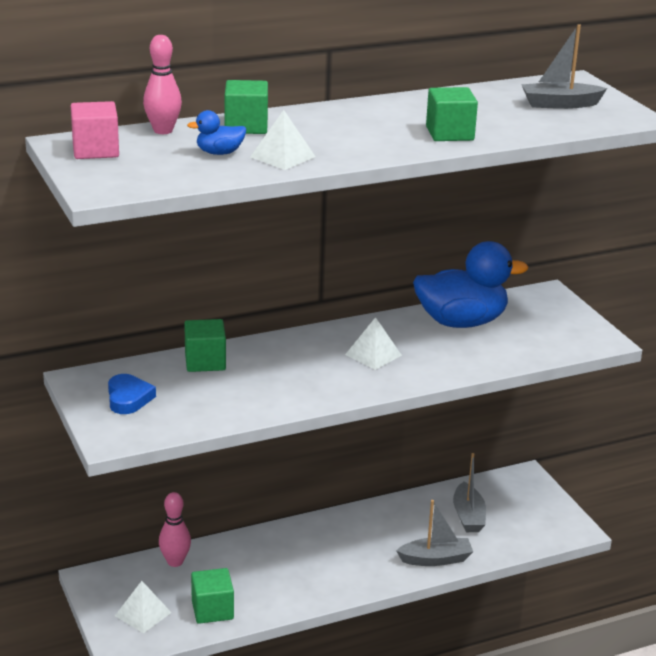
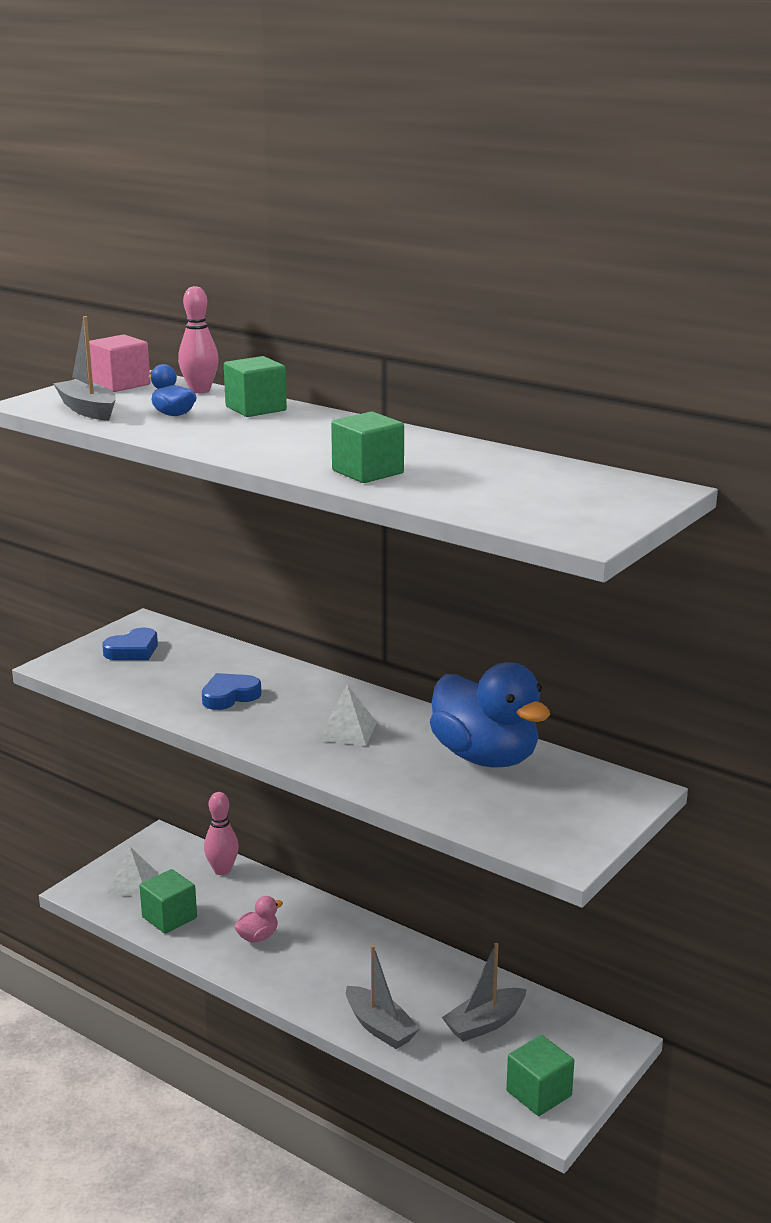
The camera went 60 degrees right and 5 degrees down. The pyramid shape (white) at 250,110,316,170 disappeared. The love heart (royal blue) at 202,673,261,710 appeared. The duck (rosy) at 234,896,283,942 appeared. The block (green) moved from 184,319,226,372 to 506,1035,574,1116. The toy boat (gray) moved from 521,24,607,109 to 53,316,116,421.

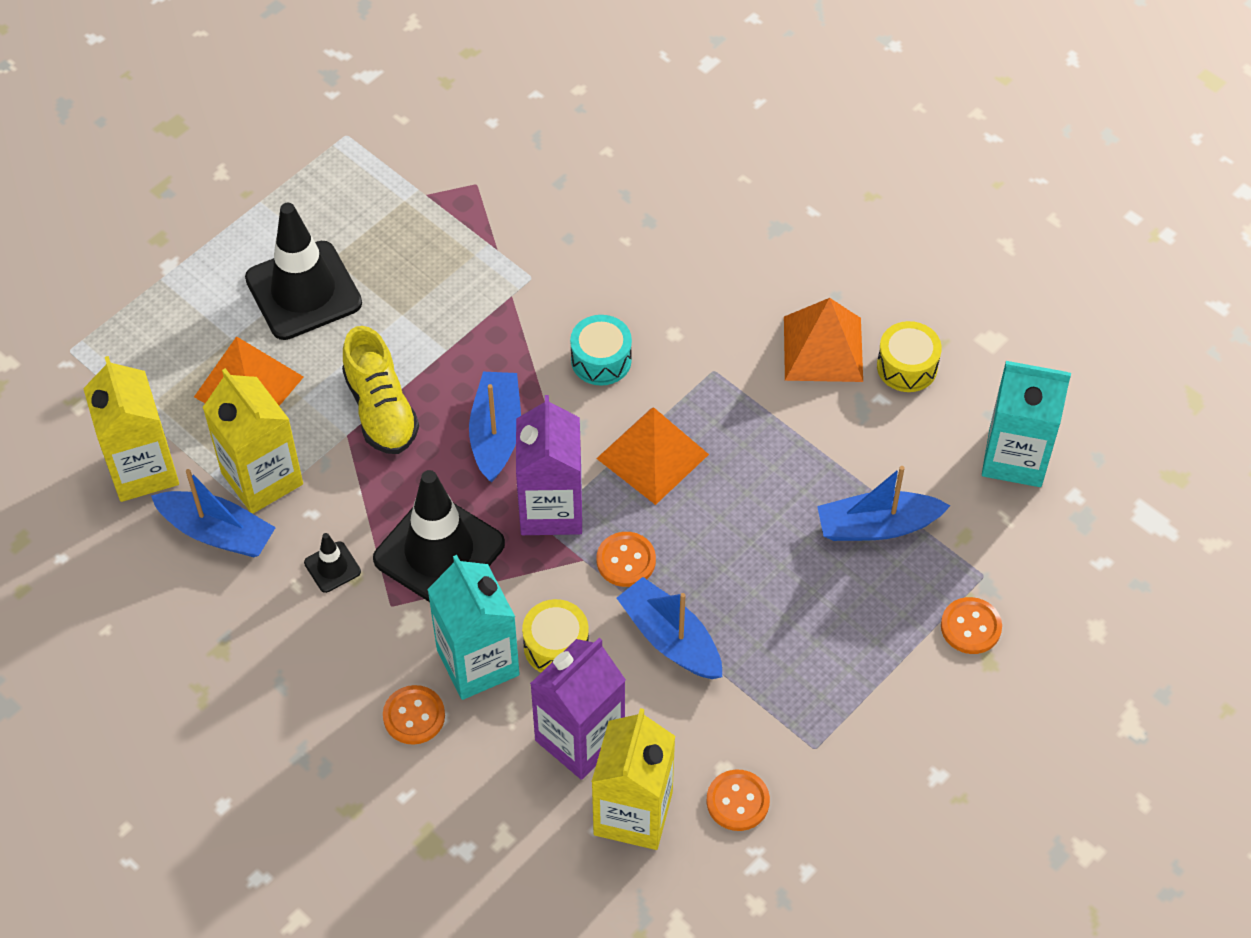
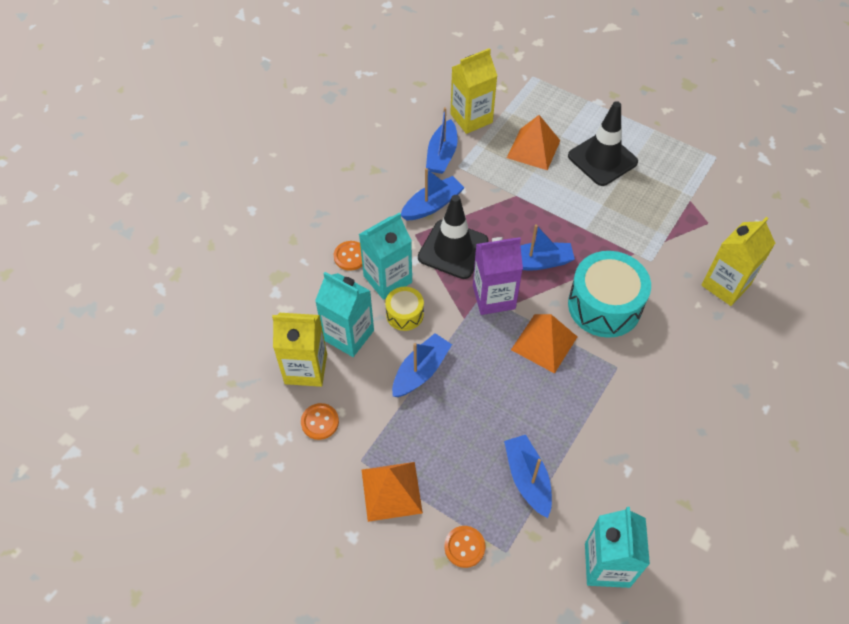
The camera went 80 degrees right and 0 degrees up. The sneaker (yellow) at 342,326,419,454 disappeared. The sewing button (orange) at 597,532,656,587 disappeared. The toy drum (yellow) at 877,321,942,392 disappeared. The carton (yellow) moved from 202,368,303,514 to 701,217,776,306. The pyramid shape (orange) moved from 784,298,863,382 to 362,462,423,522. The traffic cone (ebony) at 304,533,361,593 was replaced by the toy boat (royal blue) at 401,168,464,220. The carton (violet) at 530,638,626,780 became the carton (aqua) at 315,272,374,357. The toy drum (aqua) at 570,315,632,386 changed to 1.96 times the size.

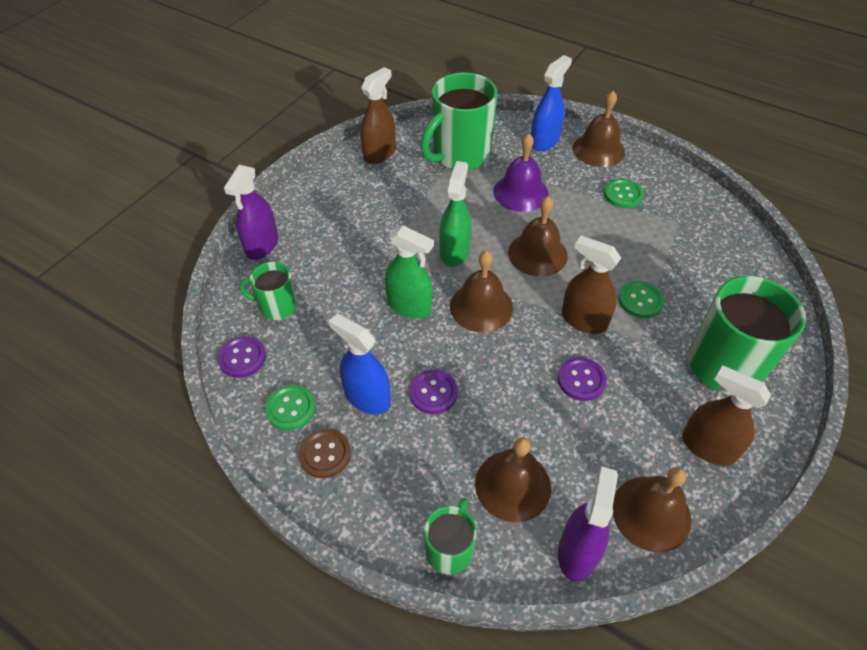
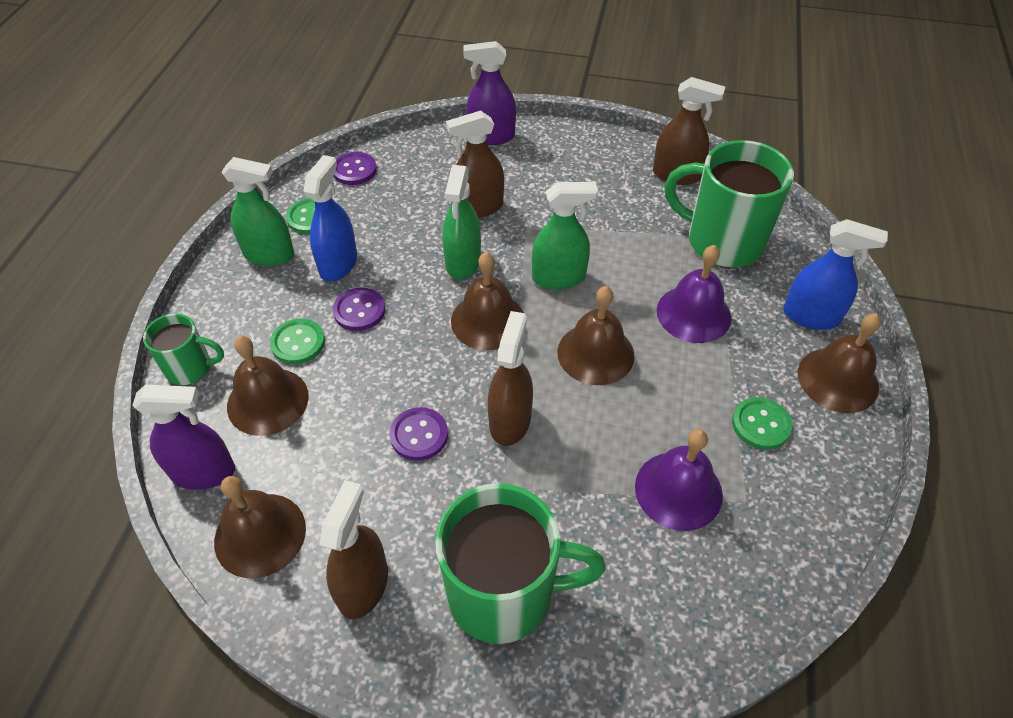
The camera went 70 degrees right and 0 degrees up. The tea mug (green) at 239,262,297,320 disappeared. The spray bottle (dark brown) at 446,110,504,218 appeared. The bell (violet) at 635,429,723,531 appeared. The sewing button (green) moved from 619,281,664,318 to 270,319,325,364. The sewing button (dark brown) at 299,429,351,478 was replaced by the spray bottle (green) at 221,157,294,266.

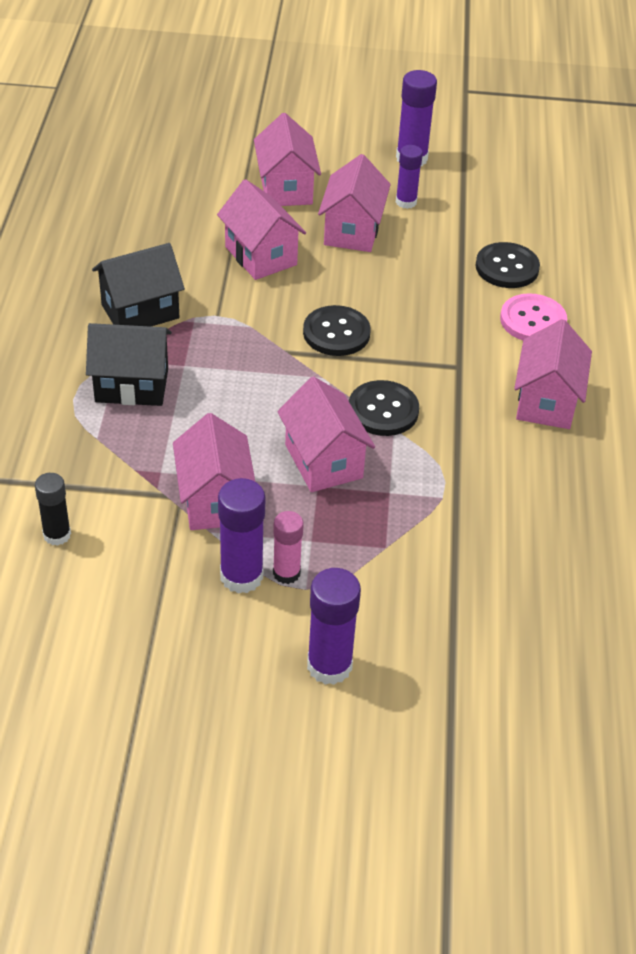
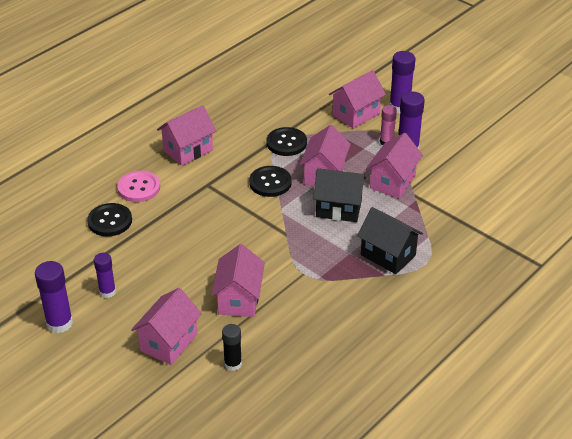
The camera went 140 degrees left and 5 degrees down. The glue (ebony) moved from 35,473,71,546 to 222,324,242,371. The toy house (ebony) moved from 92,243,185,327 to 313,168,366,222. The sewing button (ebony) moved from 303,305,371,356 to 266,127,307,156. The toy house (rosy) moved from 318,154,391,252 to 329,70,386,129.

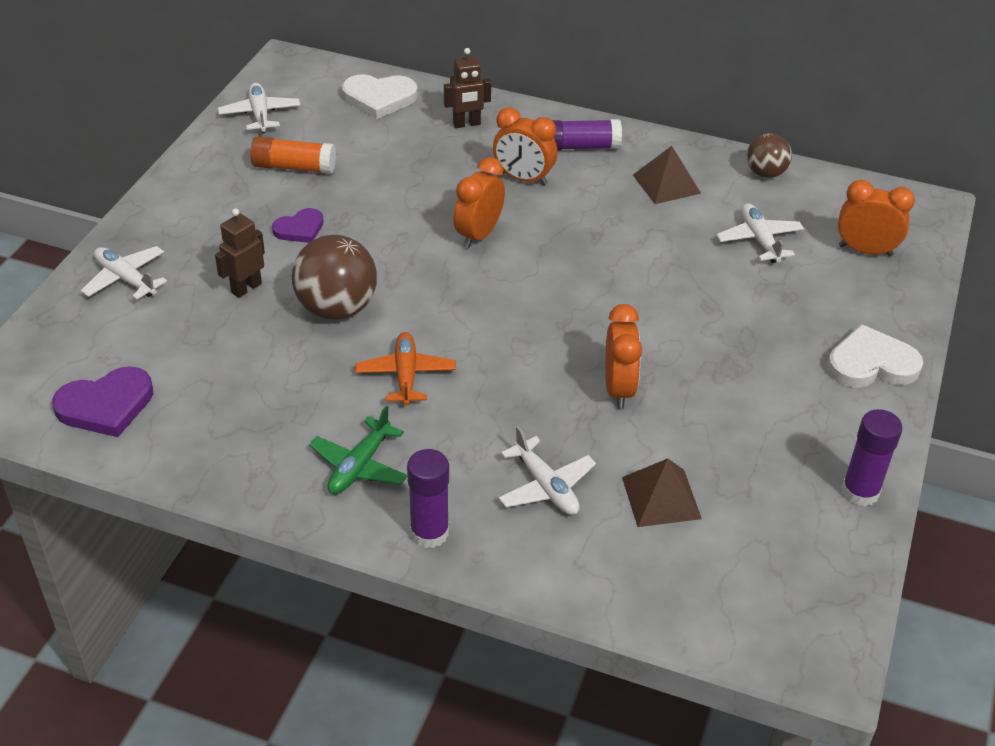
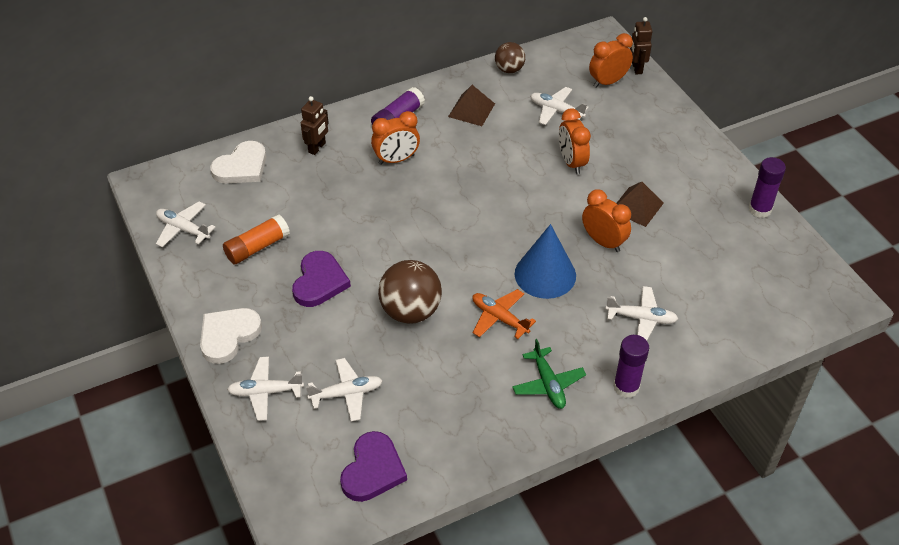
The camera went 45 degrees left and 5 degrees up. The aeroplane (white) at 306,358,383,421 appeared. The cone (royal blue) at 515,224,576,299 appeared. The robot (dark brown) moved from 215,208,265,298 to 630,17,652,74. The clock (orange) moved from 454,157,505,248 to 559,108,591,174. The pyramid shape (dark brown) moved from 622,458,702,527 to 616,182,664,227. The love heart (white) moved from 827,324,923,388 to 200,308,262,364. The love heart (violet) at 272,208,324,243 changed to 1.59 times the size.

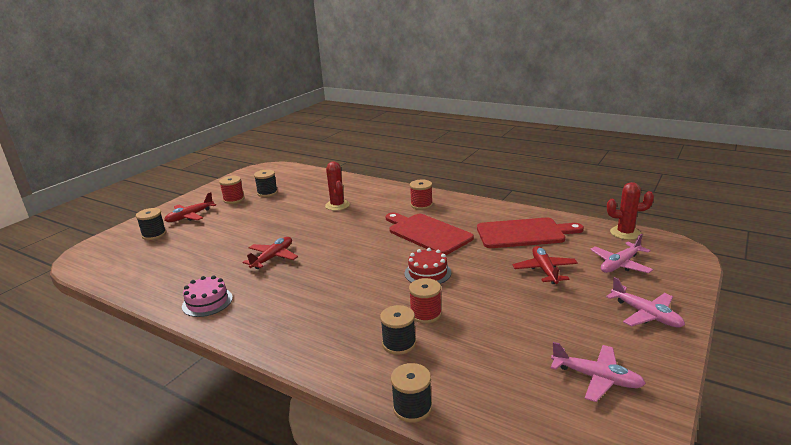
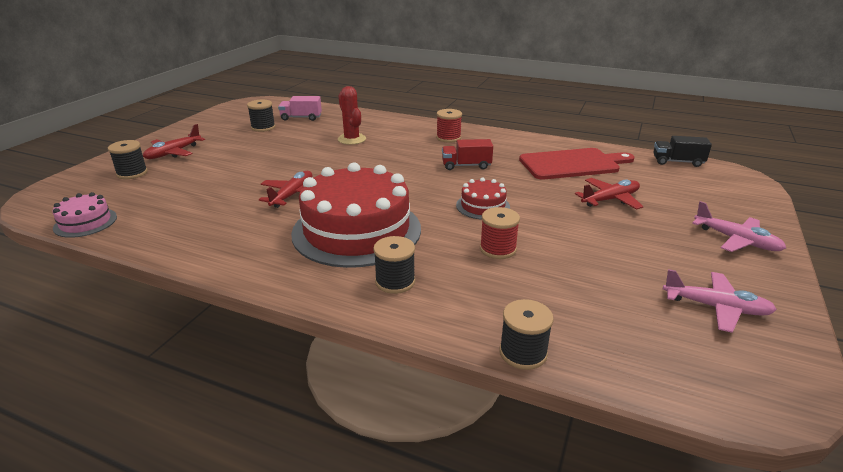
The camera went 10 degrees left and 5 degrees up. The spool (scarlet) at 219,176,245,204 disappeared. The aeroplane (rosy) at 590,234,653,273 disappeared. The truck (rosy) at 278,96,322,121 appeared. The cake (scarlet) at 291,162,421,268 appeared. The cake (rosy) moved from 182,275,233,317 to 52,192,117,238. The spool (ebony) moved from 380,305,416,355 to 373,236,415,294. The bread board (scarlet) at 385,212,474,255 was replaced by the truck (scarlet) at 442,139,493,170. The prickly plant (scarlet) at 607,182,654,240 was replaced by the truck (ebony) at 653,136,712,167. The aeroplane (scarlet) at 512,246,578,284 turned 75 degrees clockwise.

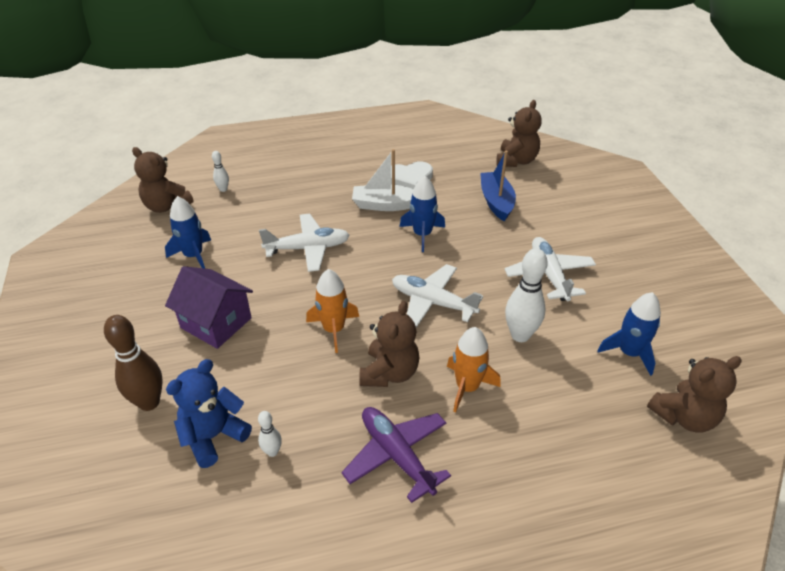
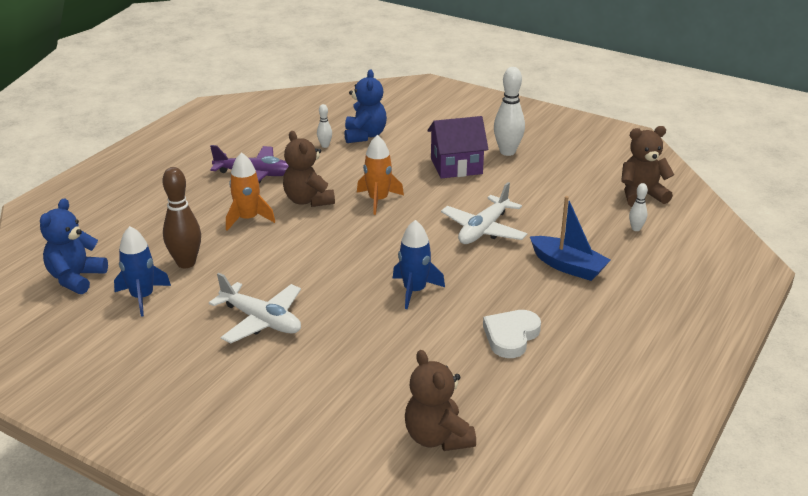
The camera went 135 degrees right and 10 degrees down. The toy rocket (royal blue) at 165,196,211,269 disappeared. The toy boat (white) at 352,149,414,211 disappeared. The aeroplane (white) at 392,264,483,328 disappeared. The tenpin (dark brown) moved from 104,315,163,411 to 162,167,201,268. The toy boat (royal blue) moved from 480,151,516,221 to 530,196,610,281. The tenpin (white) moved from 505,248,548,342 to 494,67,525,156. The stuffed bear (dark brown) at 647,356,741,433 became the stuffed bear (royal blue) at 40,198,108,294.

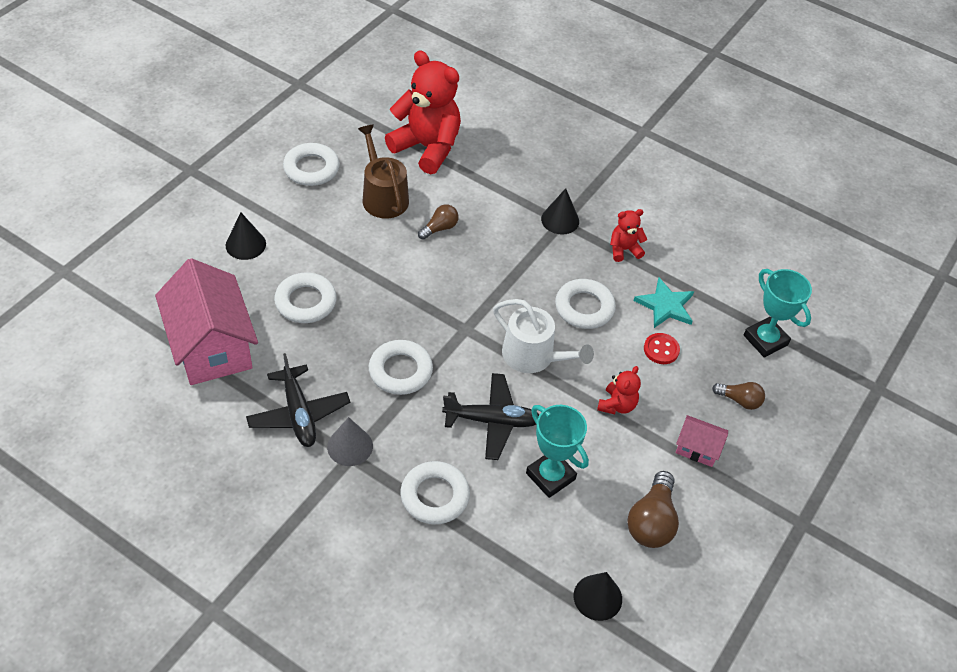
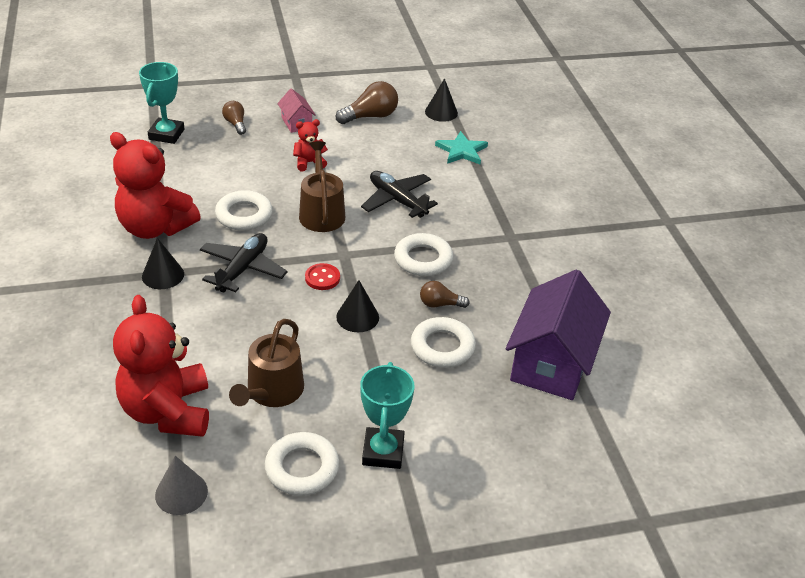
The camera went 135 degrees left and 10 degrees down. The hoop (white) at 400,461,470,524 disappeared. The cone (ebony) moved from 226,213,266,260 to 336,280,379,332. The aeroplane (ebony) moved from 246,353,350,447 to 200,233,288,293. The cone (gray) moved from 327,417,373,466 to 155,456,208,515. The light bulb (dark brown) moved from 418,205,459,240 to 420,281,470,308. The trophy (aqua) moved from 526,405,589,498 to 360,362,415,469. The star shape (aqua) moved from 633,278,694,328 to 435,131,488,164. The sewing button (scarlet) moved from 644,333,680,364 to 305,263,340,290. The toy house (rosy) at 155,258,258,385 became the toy house (violet) at 506,270,611,400. The sprinkling can (white) at 493,299,594,373 became the sprinkling can (dark brown) at 299,141,345,232. The stuffed bear (scarlet) at 610,209,647,262 changed to 2.15 times the size.

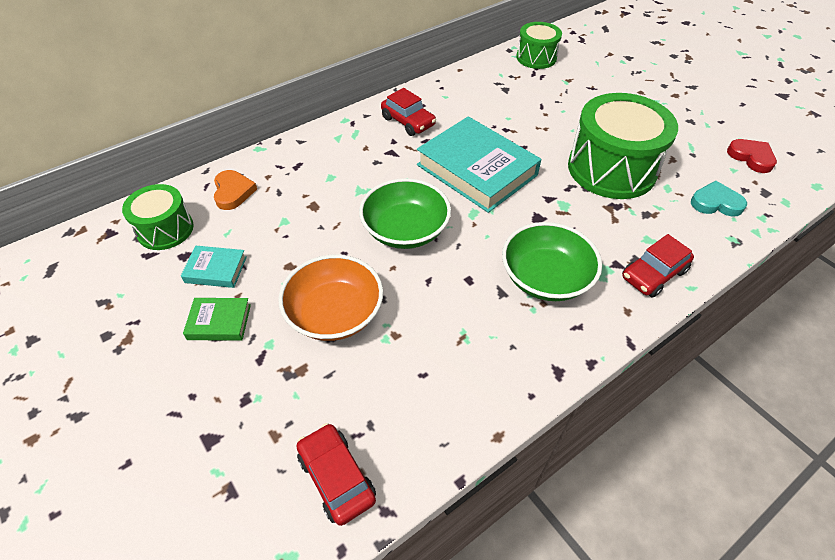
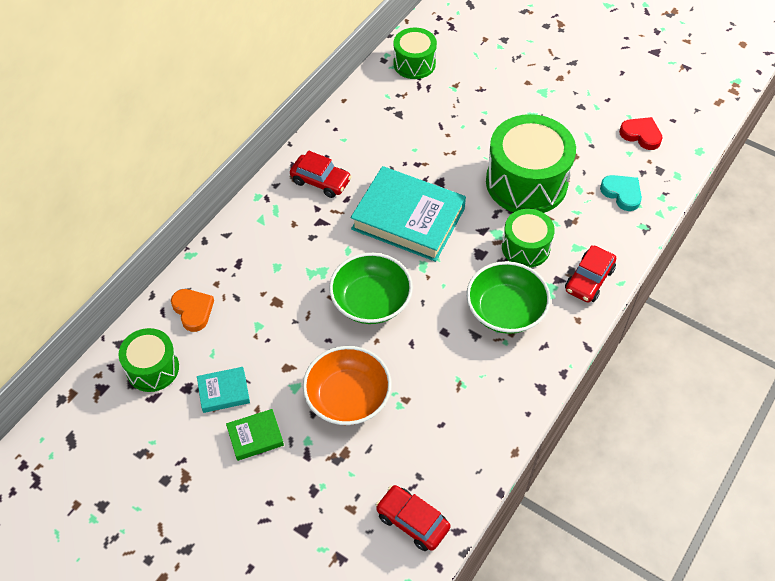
The camera went 20 degrees left and 5 degrees up. The toy drum (green) at 502,209,555,268 appeared. The love heart (aqua) at 691,181,747,217 turned 60 degrees clockwise.

